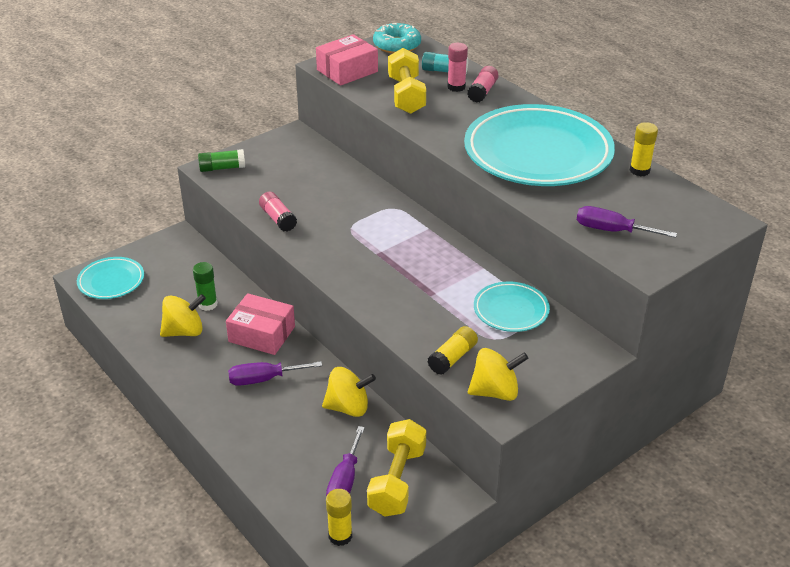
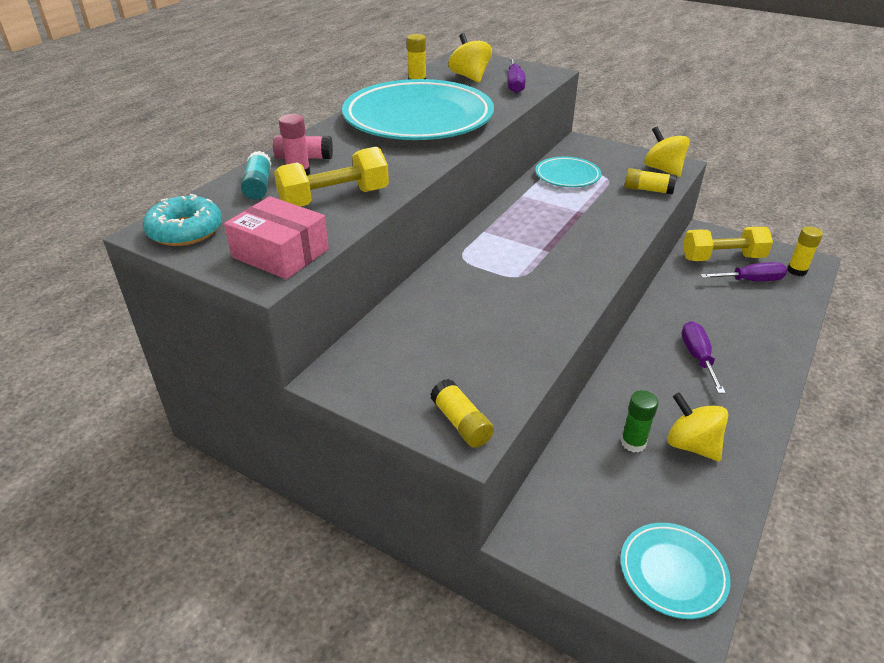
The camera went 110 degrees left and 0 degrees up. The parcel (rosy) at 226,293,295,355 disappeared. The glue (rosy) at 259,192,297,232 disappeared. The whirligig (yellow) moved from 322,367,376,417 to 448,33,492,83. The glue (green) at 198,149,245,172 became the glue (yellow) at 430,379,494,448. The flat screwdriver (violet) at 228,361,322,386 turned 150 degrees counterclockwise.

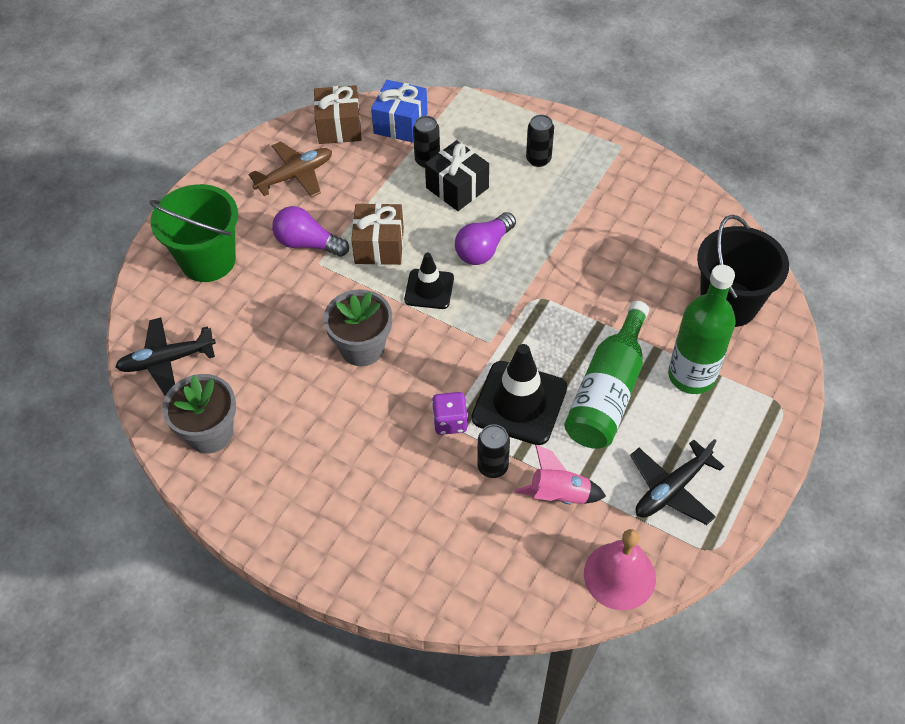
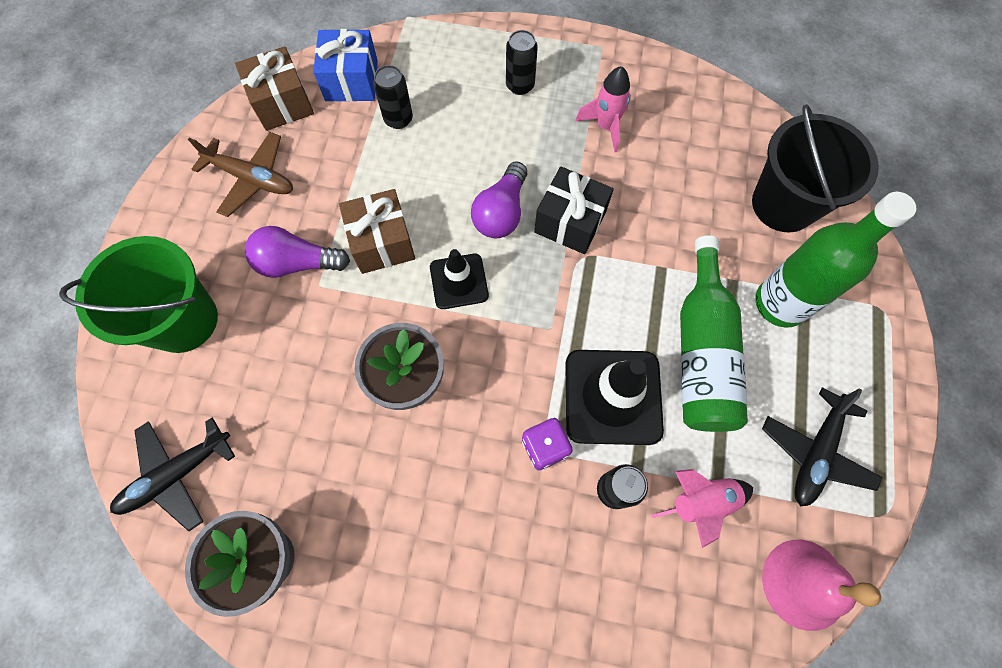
The camera went 20 degrees left and 15 degrees up. The toy rocket (rosy) at 575,66,631,152 appeared. The wrapped gift (ebony) moved from 425,140,489,211 to 534,166,614,254. The aeroplane (dark brown) at 248,141,332,198 turned 75 degrees clockwise.

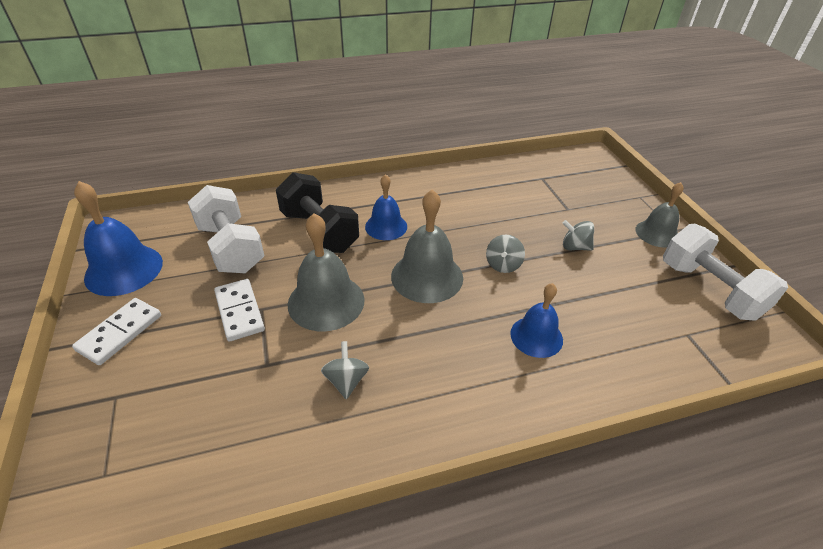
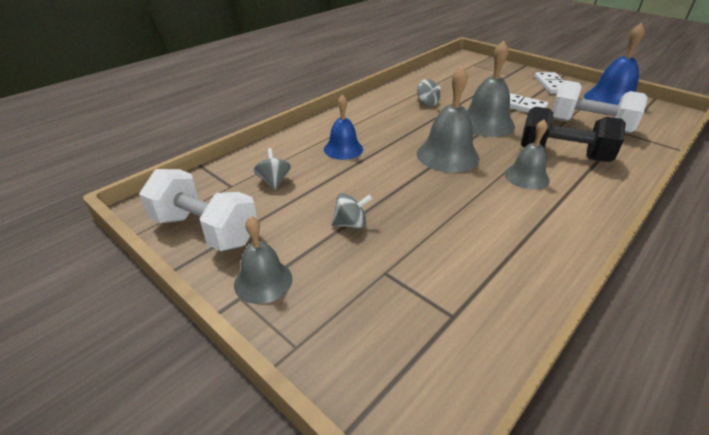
The camera went 150 degrees right and 5 degrees down. The whirligig (gray) moved from 486,235,525,273 to 254,148,291,190. The bell (royal blue) at 365,174,407,240 became the bell (gray) at 504,120,550,190.

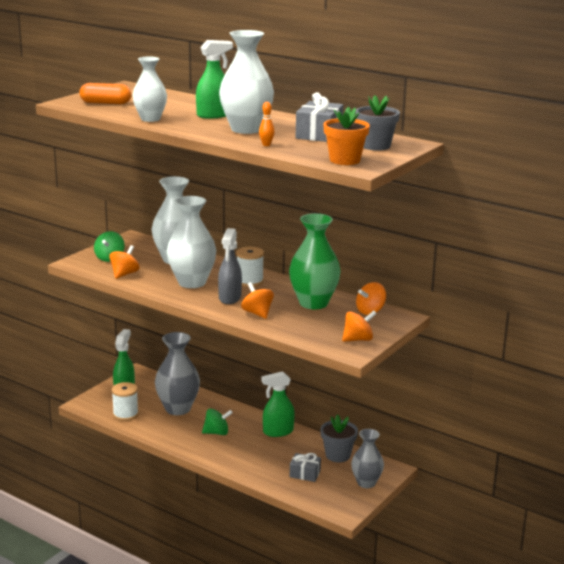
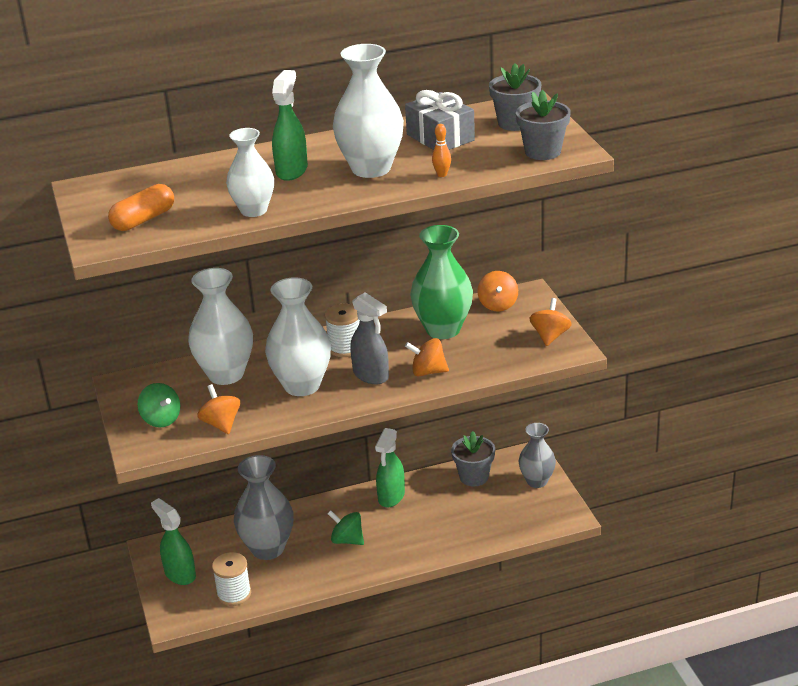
The camera went 50 degrees left and 10 degrees up. The wrapped gift (gray) at 290,453,321,482 disappeared. The potted plant (orange) at 323,107,370,165 became the potted plant (gray) at 516,90,571,160. The whirligig (green) at 202,408,233,435 turned 90 degrees counterclockwise.

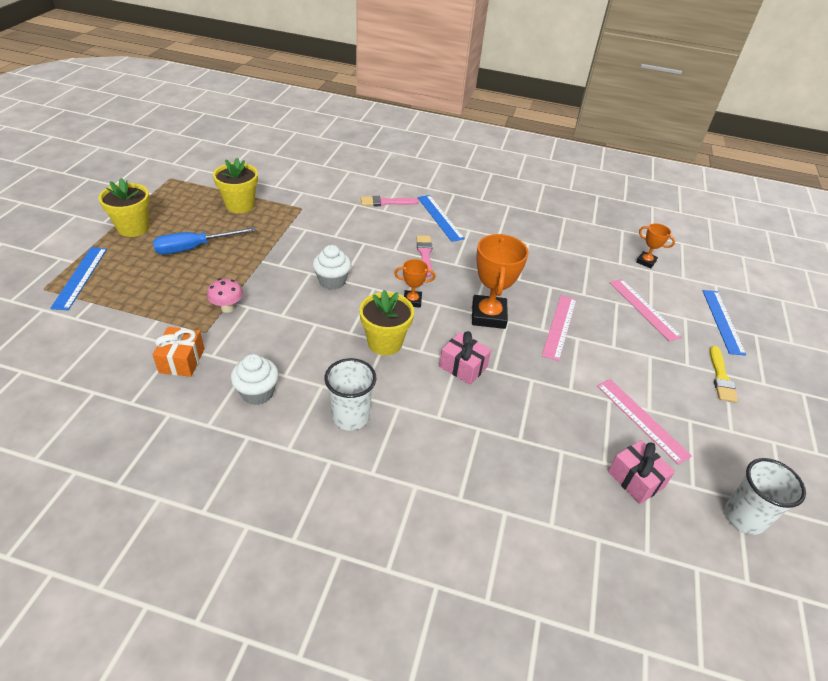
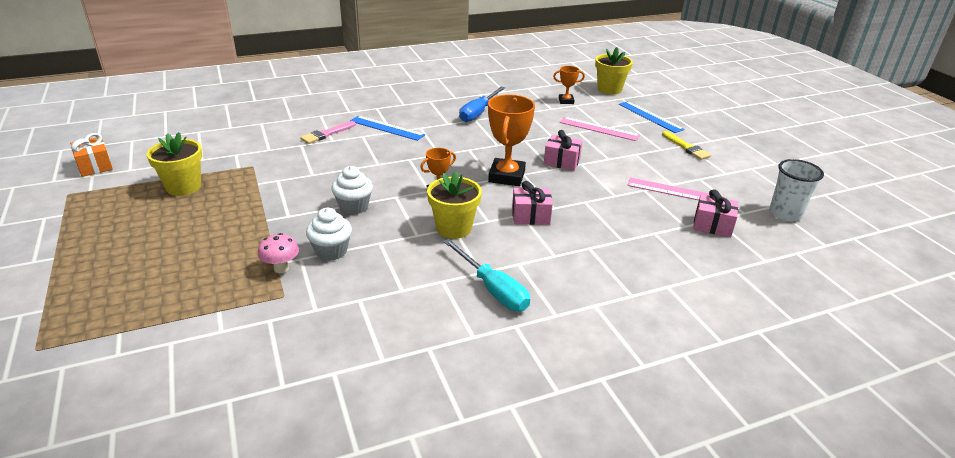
The camera went 35 degrees left and 10 degrees down. The measuring stick (royal blue) at 50,247,107,310 disappeared. The paint brush (rosy) at 416,235,433,277 disappeared. The potted plant (yellow) moved from 99,178,150,237 to 595,47,633,95. The flat screwdriver (royal blue) moved from 153,227,256,254 to 459,87,505,122. The wrapped gift (orange) moved from 153,327,204,377 to 70,133,113,177. The cupcake (white) moved from 231,354,279,405 to 306,208,352,261. The beaker (white) at 325,358,376,430 was replaced by the flat screwdriver (aqua) at 443,239,530,311. The measuring stick (rosy) at 542,295,577,361 was replaced by the wrapped gift (rosy) at 544,130,583,171. The trophy (orange) at 472,234,528,329 turned 45 degrees clockwise.

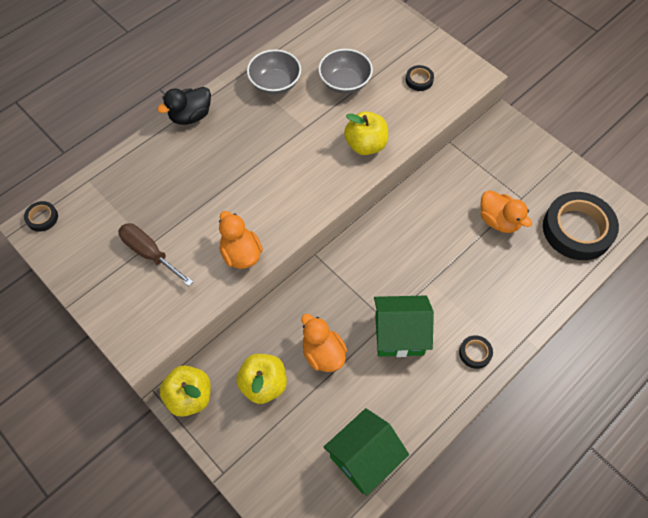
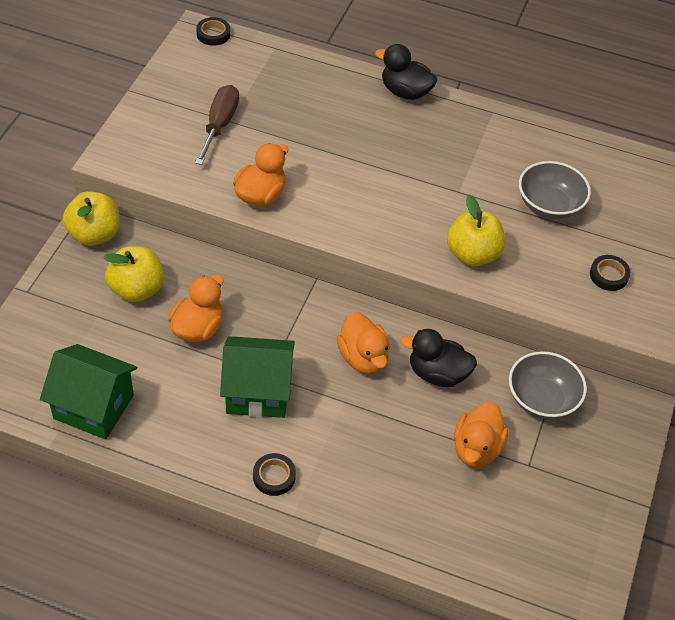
The camera went 60 degrees right and 10 degrees down. The sticky tape (ebony) at 543,192,619,260 disappeared. The duck (orange) at 337,312,390,374 appeared. The duck (ebony) at 401,329,477,387 appeared. The bowl (gray) moved from 247,49,301,95 to 509,351,587,419. The toy house (green) at 374,296,434,357 turned 60 degrees counterclockwise.

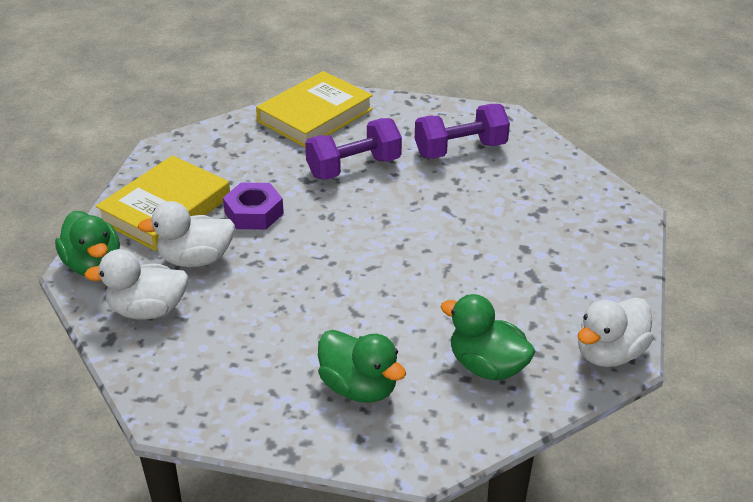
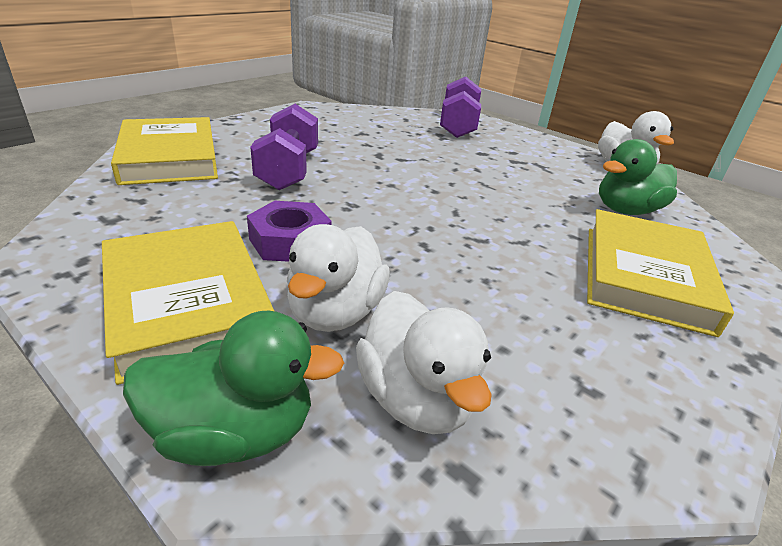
The camera went 65 degrees left and 5 degrees down. The free weight (violet) moved from 415,104,510,159 to 440,76,481,138. The duck (green) at 318,330,406,403 was replaced by the hardback (yellow) at 587,209,734,337. The duck (white) at 84,249,188,320 turned 45 degrees counterclockwise.

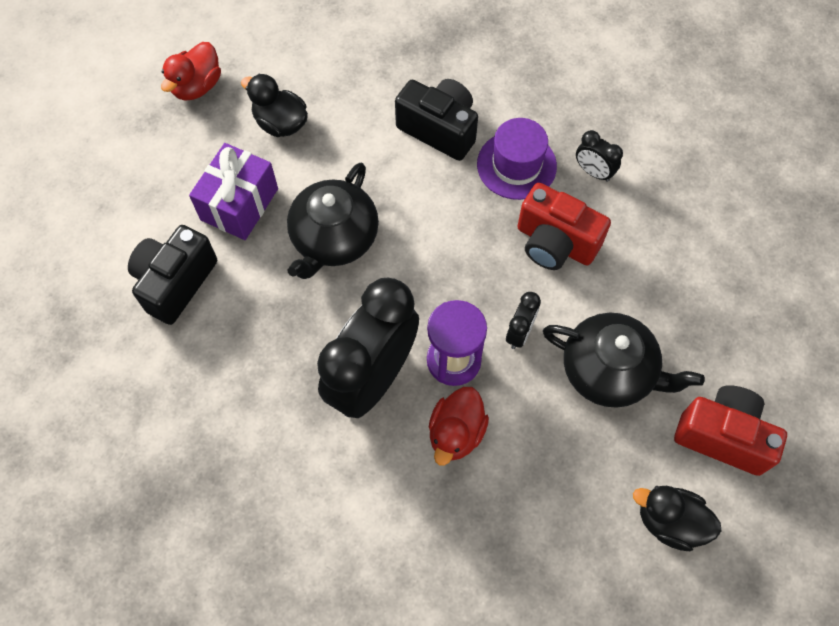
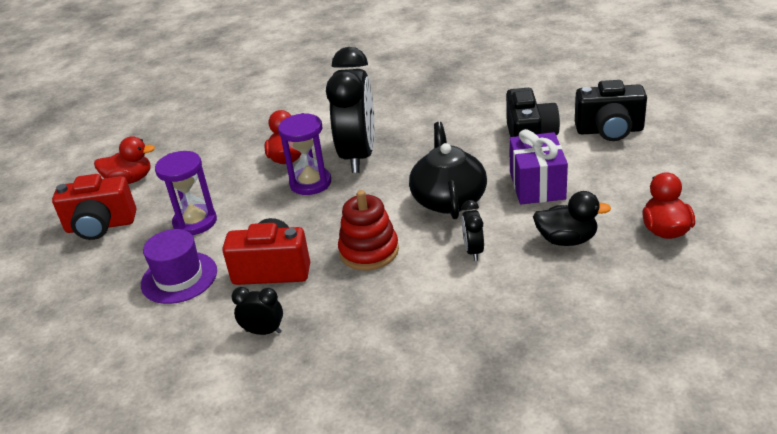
The camera went 155 degrees right and 30 degrees down. The ring stacker (scarlet) at 338,190,399,270 appeared. The compact camera (ebony) moved from 395,79,478,161 to 575,80,647,141. The hat (violet) moved from 477,118,557,200 to 141,229,217,304. The clock (ebony) moved from 506,292,541,349 to 461,200,484,261. The teapot (ebony) at 543,313,705,408 was replaced by the sand timer (violet) at 155,151,217,235. The duck (ebony) at 633,486,722,551 became the duck (scarlet) at 94,136,155,184.

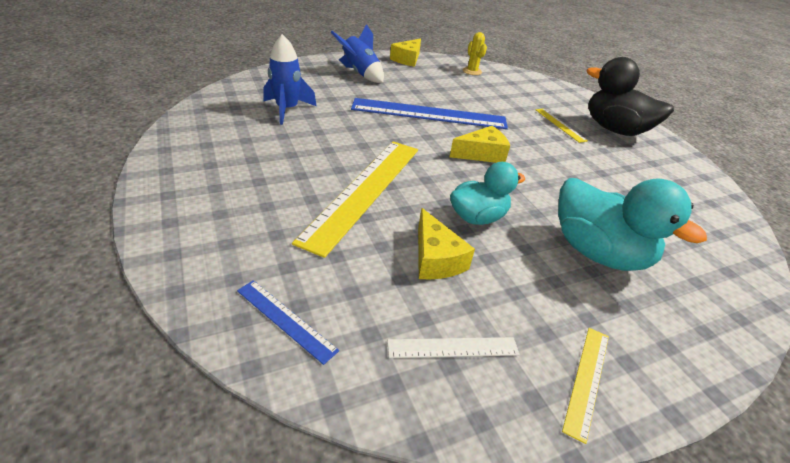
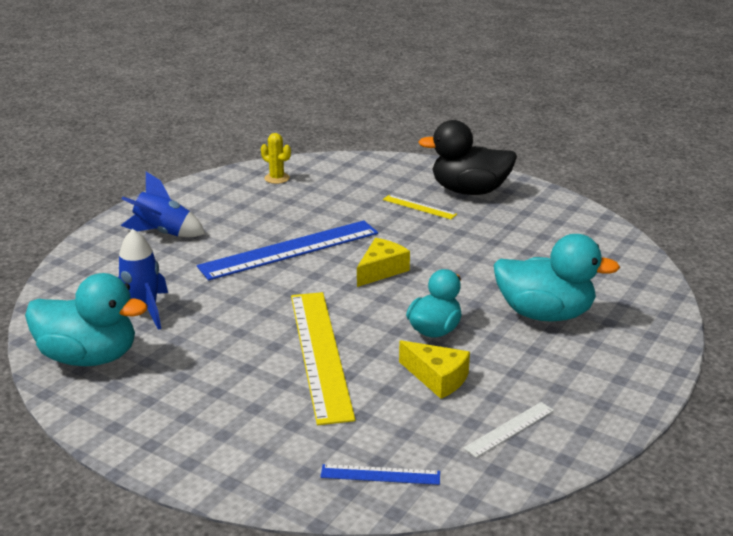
The camera went 30 degrees left and 10 degrees down. The cheese wedge (yellow) at 390,38,421,67 disappeared. The measuring stick (yellow) at 562,328,609,444 disappeared. The duck (aqua) at 25,273,148,366 appeared.

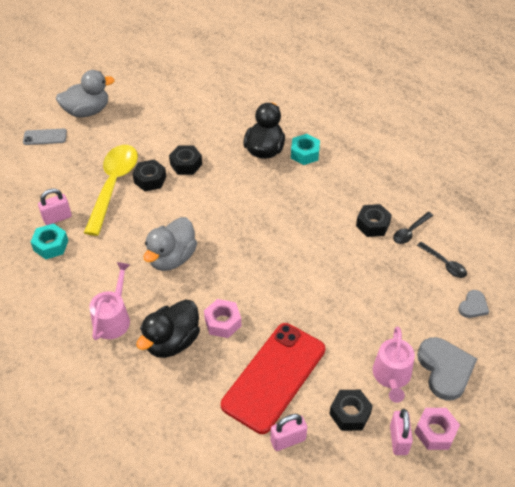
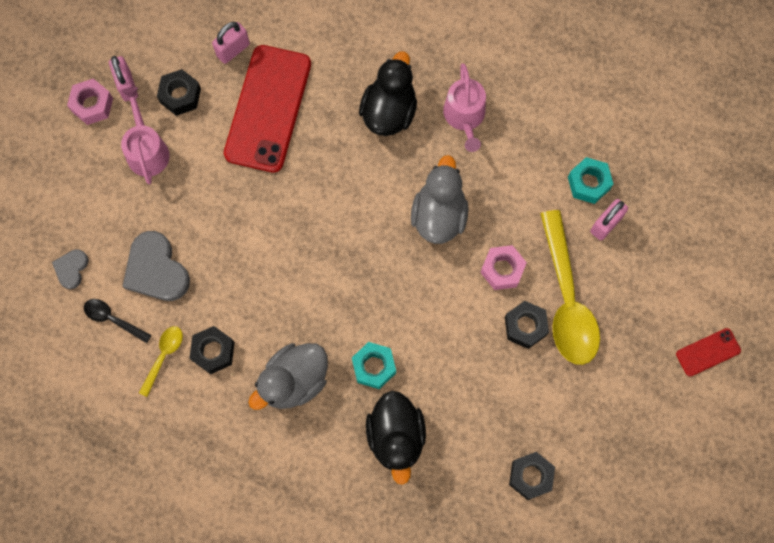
The camera went 160 degrees right and 25 degrees up. The duck (gray) moved from 56,70,115,117 to 248,343,328,410. The nut (ebony) moved from 169,146,202,175 to 509,452,555,500. The nut (rosy) moved from 204,299,241,338 to 480,245,527,290. The nut (aqua) moved from 291,134,320,165 to 352,342,396,389. The love heart (gray) moved from 417,337,477,401 to 123,231,190,301. The mobile phone (gray) at 23,128,67,145 became the mobile phone (scarlet) at 676,328,741,377. The spoon (ebony) at 393,212,433,244 became the spoon (yellow) at 139,326,183,397.

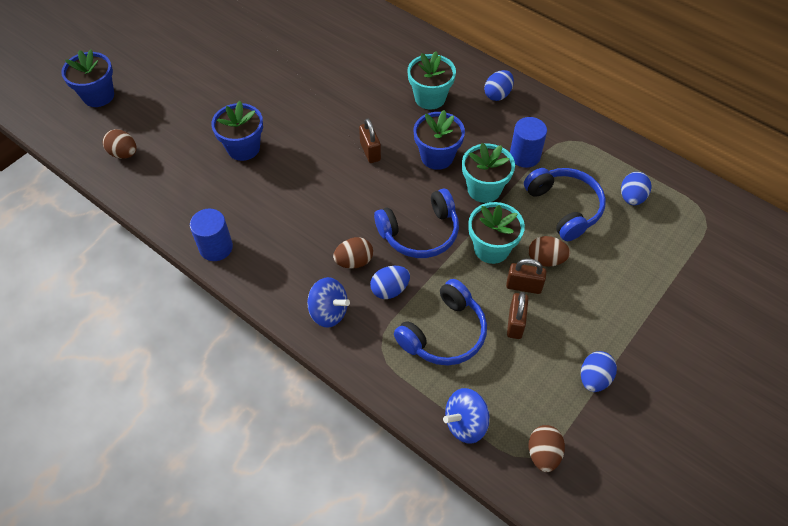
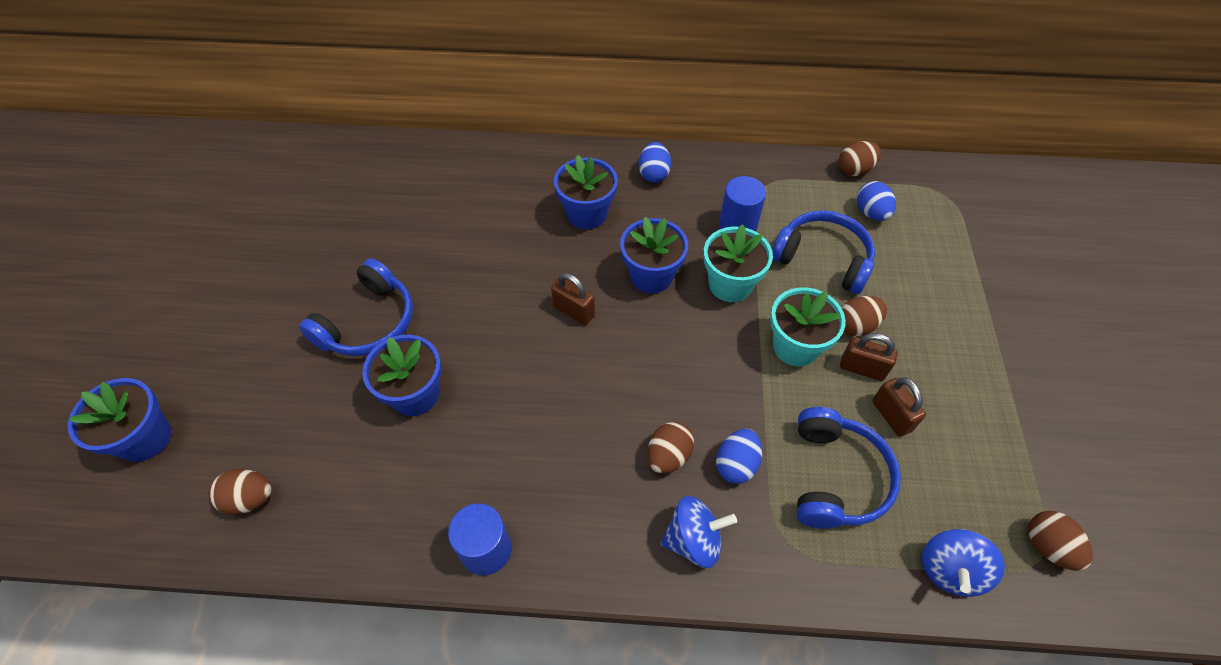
The camera went 35 degrees left and 0 degrees up. The toy egg (royal blue) at 581,351,617,392 disappeared. The toy egg (dark brown) at 838,141,881,176 appeared. The headphones (royal blue) moved from 374,189,459,258 to 299,258,413,356. The potted plant (aqua) at 407,51,456,110 became the potted plant (royal blue) at 554,155,618,229. The padlock (dark brown) at 506,258,547,294 turned 45 degrees clockwise.

